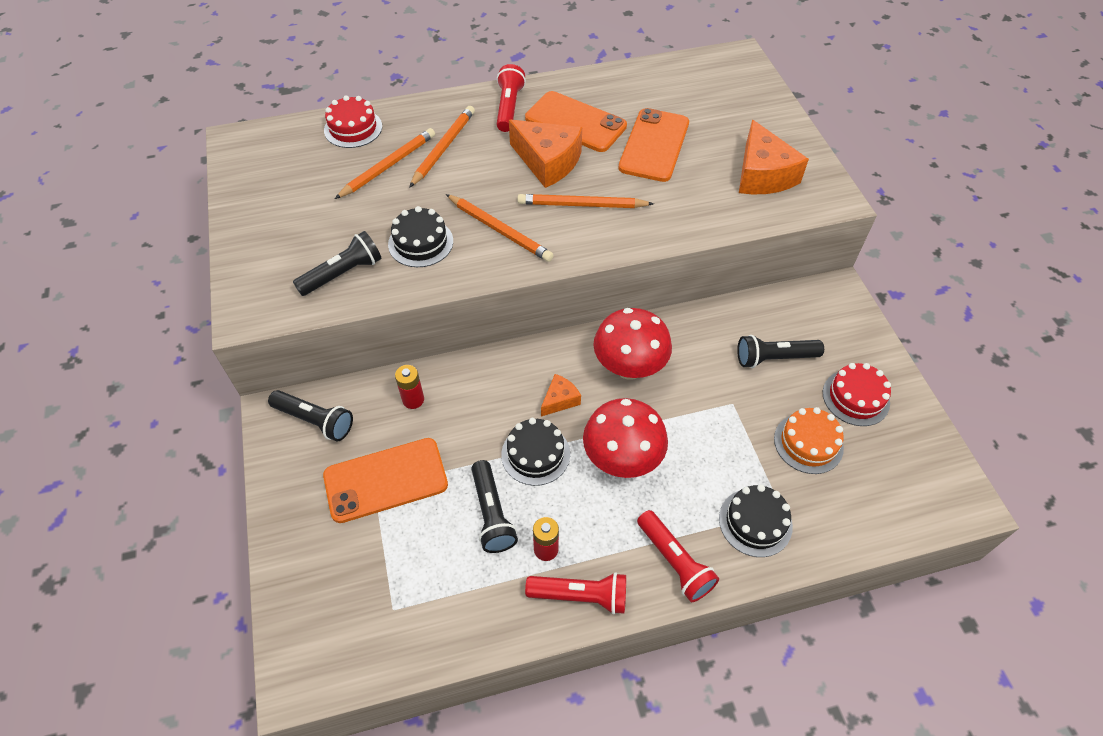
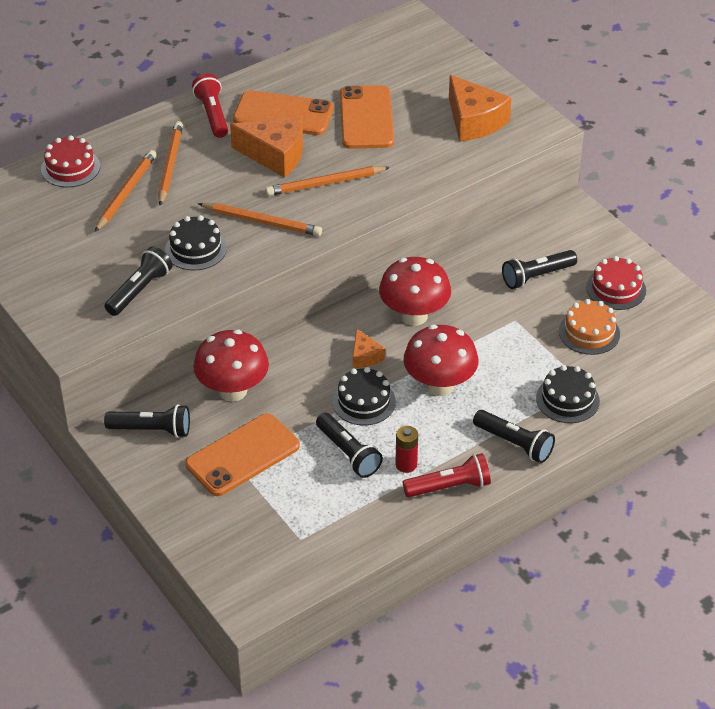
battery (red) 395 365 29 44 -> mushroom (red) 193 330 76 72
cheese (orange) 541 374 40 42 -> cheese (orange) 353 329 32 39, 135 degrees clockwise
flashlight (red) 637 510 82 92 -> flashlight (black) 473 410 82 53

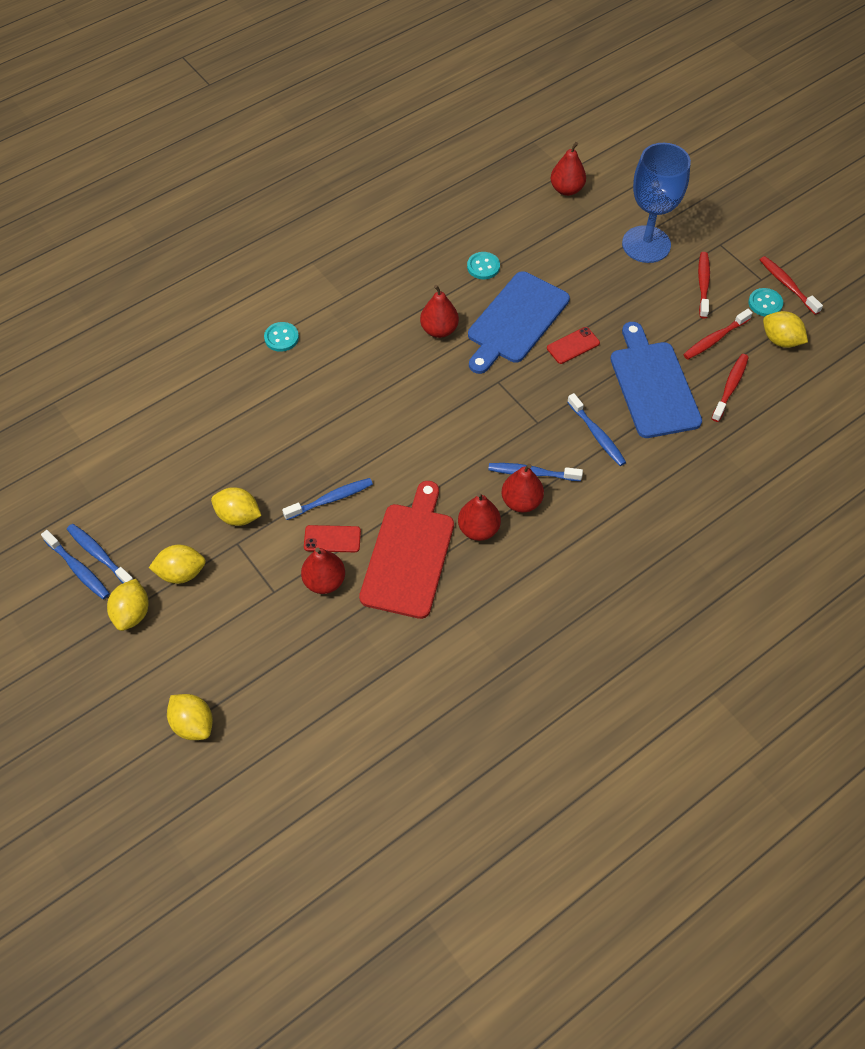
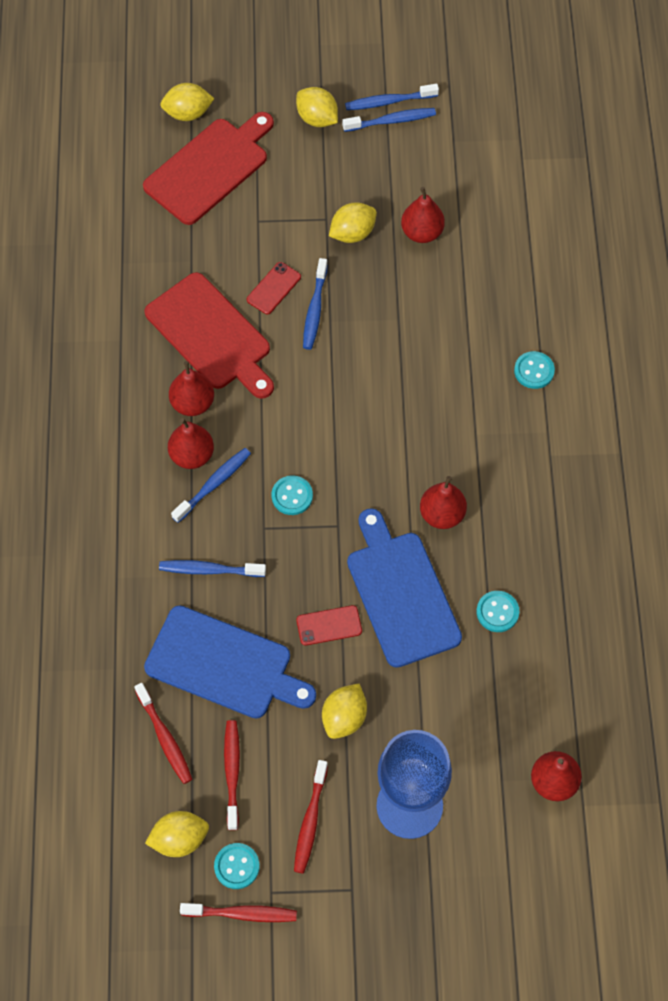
none -> cutting board (red) 143 112 131 113
none -> button (turquoise) 271 476 42 39
toothbrush (red) 698 252 12 67 -> toothbrush (red) 294 760 34 114, 60 degrees clockwise
phone (red) 547 327 53 37 -> phone (red) 296 605 66 41, 75 degrees clockwise
lemon (yellow) 149 545 57 39 -> lemon (yellow) 322 684 45 55, relocated
pear (red) 301 547 44 47 -> pear (red) 401 187 44 56, relocated

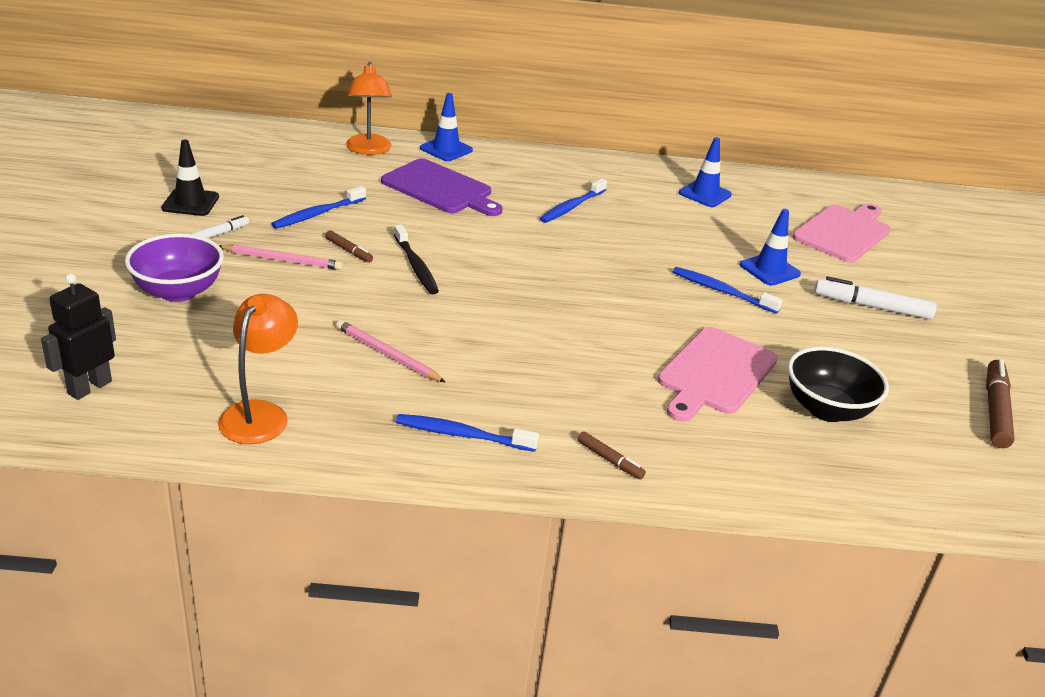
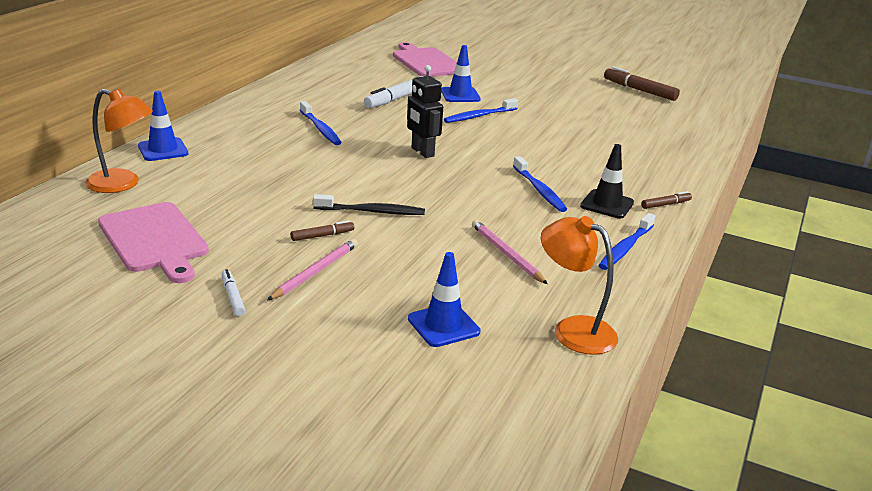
cutting board (pink) 658 327 120 95 -> cutting board (pink) 98 202 111 81, relocated
marker (white) 815 276 122 43 -> marker (white) 364 76 59 32, relocated
robot (black) 41 273 75 127 -> robot (black) 407 65 36 93, relocated
traffic cone (blue) 679 137 53 70 -> traffic cone (blue) 408 252 73 95, relocated
pencil (pink) 336 320 110 63 -> pencil (pink) 472 220 76 64, 90 degrees clockwise
toothbrush (blue) 271 186 95 43 -> toothbrush (blue) 513 156 54 56, relocated
traffic cone (black) 161 139 58 77 -> traffic cone (black) 580 144 54 75, relocated
bowl (purple) 125 233 99 69 -> none
cutting board (purple) 381 159 122 57 -> none
bowl (black) 788 347 101 75 -> none

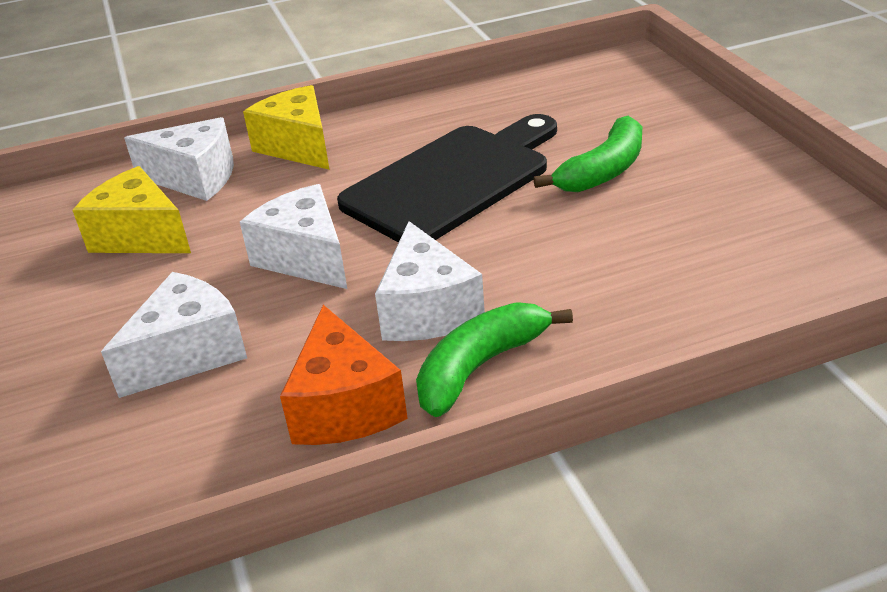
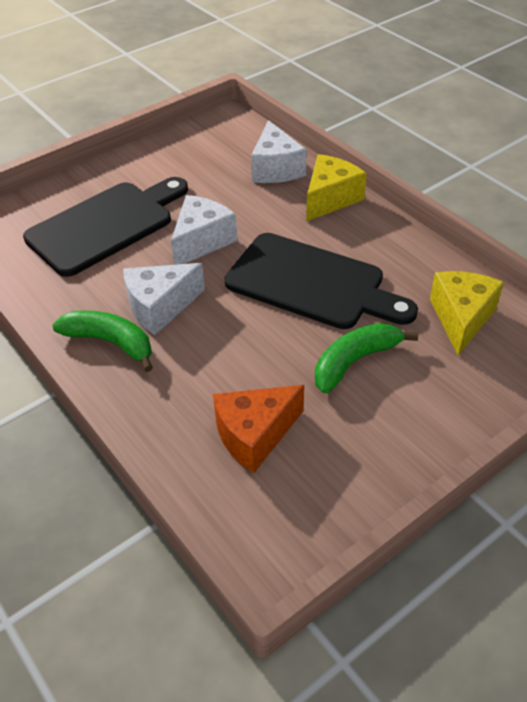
cheese (white) 101 272 146 126 -> cutting board (black) 23 177 165 100
cheese (orange) 280 305 128 140 -> cheese (orange) 213 385 91 88, relocated
banana (green) 533 116 109 76 -> banana (green) 315 323 103 71, 120 degrees clockwise
cheese (yellow) 72 166 119 87 -> cheese (yellow) 430 271 74 84, relocated

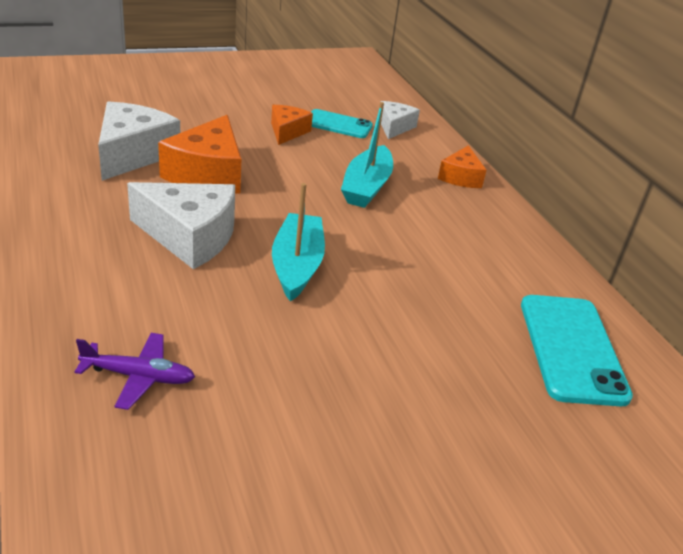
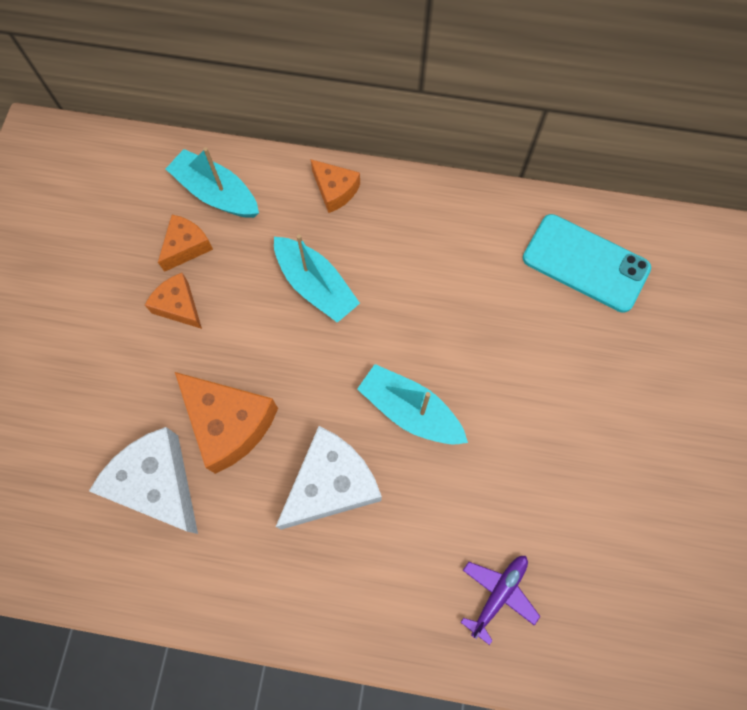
phone (turquoise) 311 109 62 29 -> cheese (orange) 158 215 55 57
cheese (white) 381 101 39 38 -> boat (turquoise) 166 147 93 71

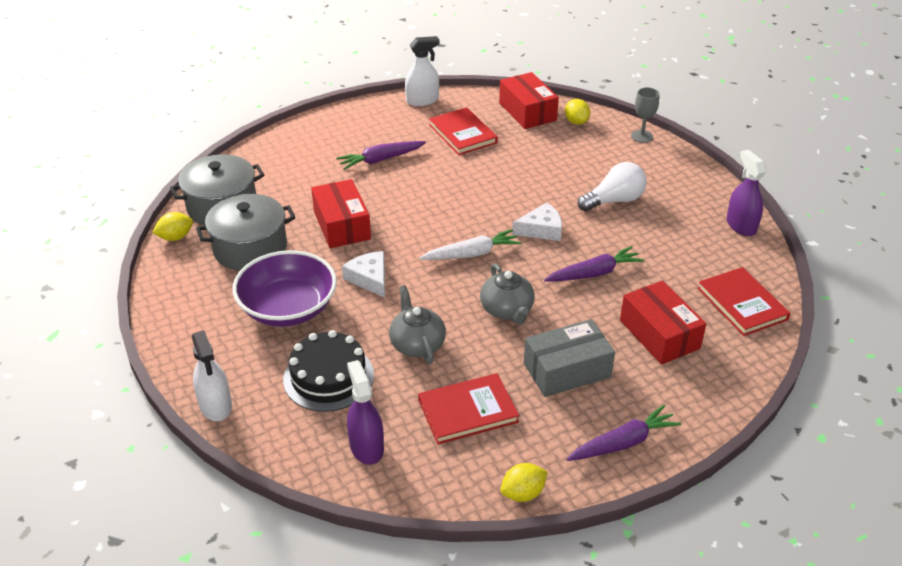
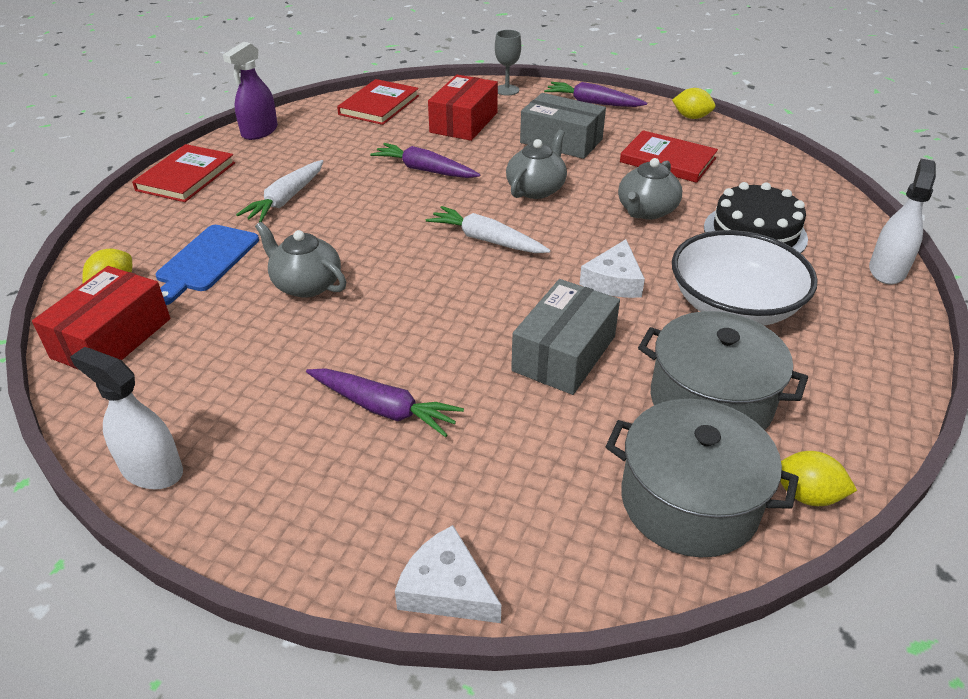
book (red) 429 107 69 48 -> book (red) 132 144 103 58, relocated
none -> cutting board (blue) 156 225 103 80
light bulb (white) 578 162 69 49 -> carrot (white) 236 160 88 62
none -> teapot (grey) 255 222 91 76
cheese (white) 512 203 50 38 -> cheese (white) 395 525 106 98, relocated
goblet (grey) 631 87 28 56 -> goblet (grey) 495 30 26 66, relocated
box (red) 311 179 60 69 -> box (grey) 511 279 109 116
bowl (purple) 232 250 105 77 -> bowl (white) 672 230 146 95
spray bottle (purple) 347 360 37 105 -> none

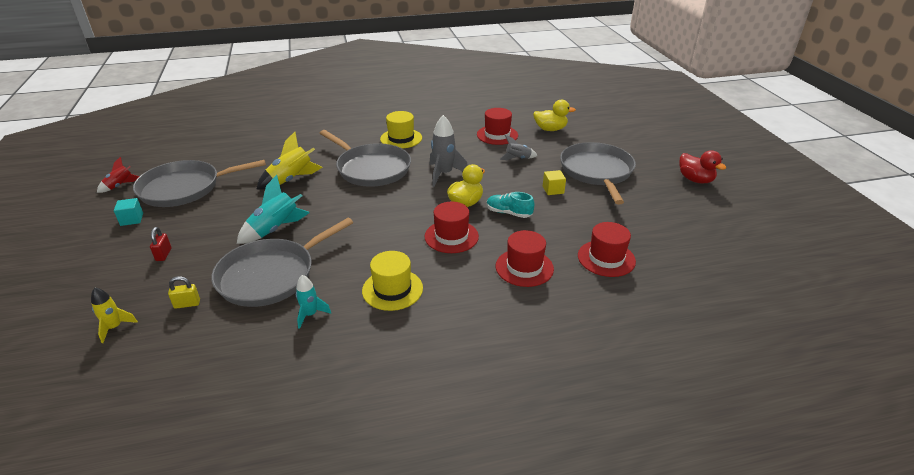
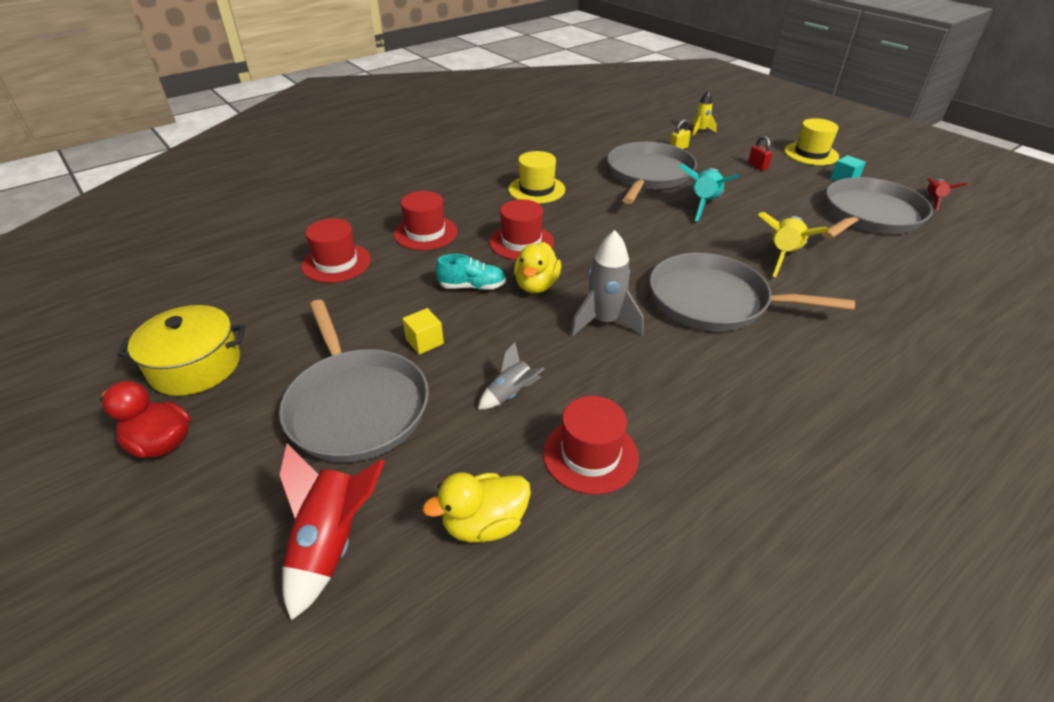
none -> pot (yellow) 117 305 128 91
none -> rocket (red) 279 444 106 177
hat (yellow) 380 111 42 37 -> hat (yellow) 784 118 55 47, relocated
rocket (turquoise) 296 275 35 54 -> none

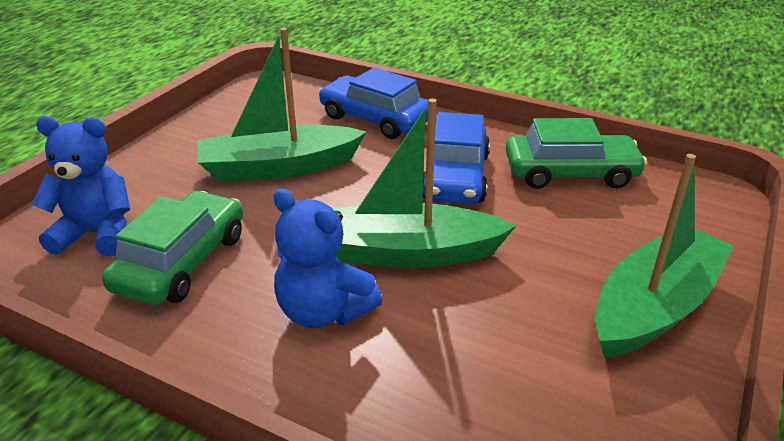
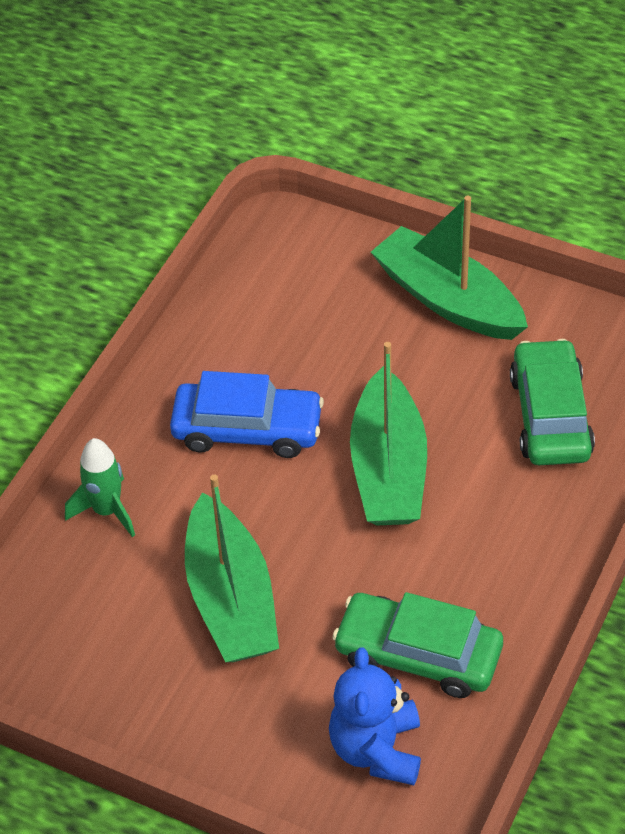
car (blue) 319 68 109 71 -> rocket (green) 65 438 70 99
car (green) 506 118 141 71 -> car (green) 510 339 85 126, relocated
teddy bear (blue) 273 189 110 139 -> none

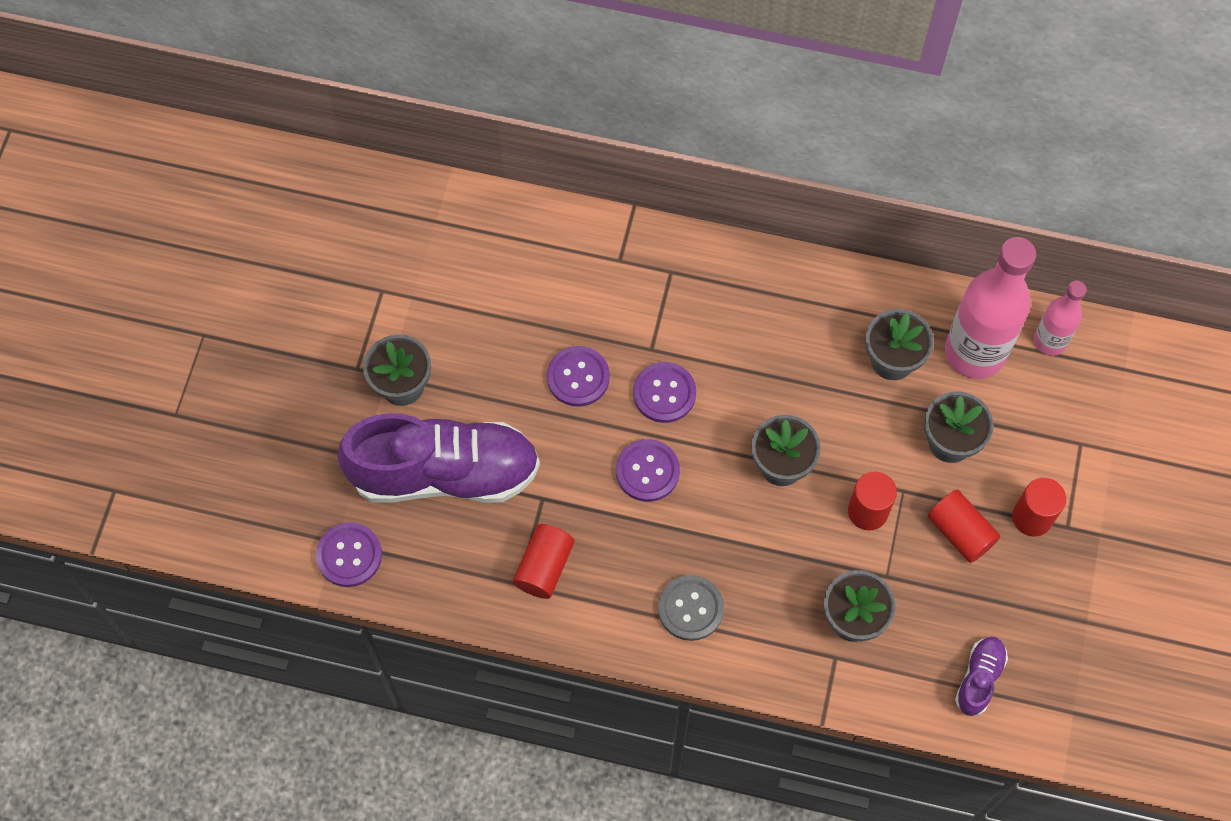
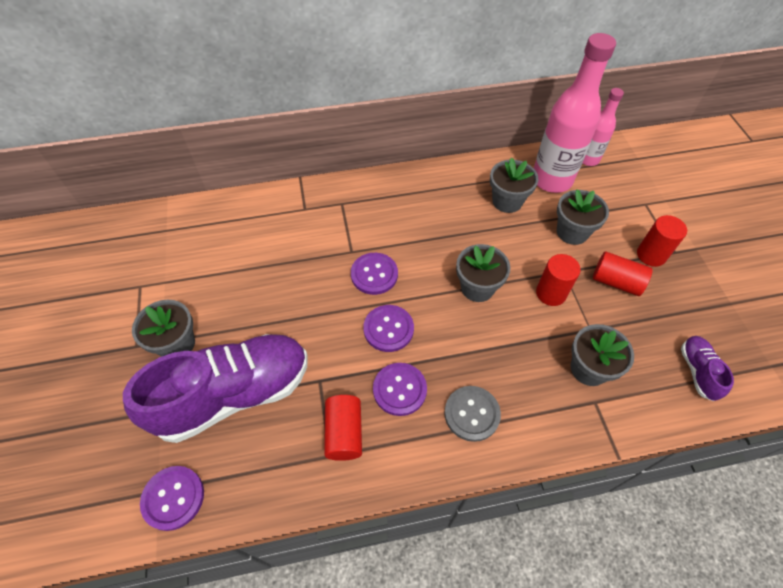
button (purple) 547 346 63 61 -> button (purple) 373 363 54 53, relocated

